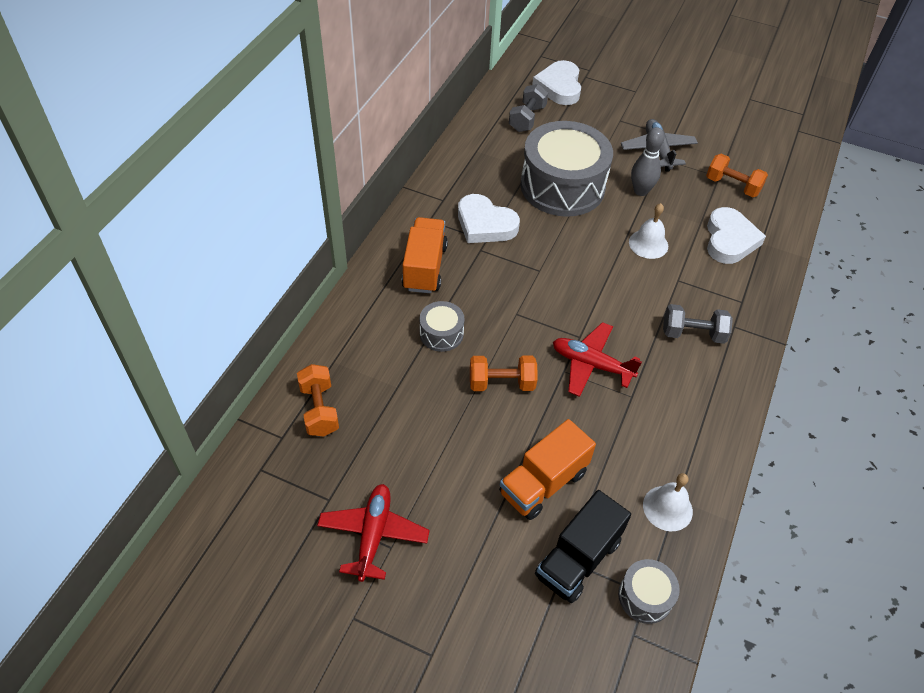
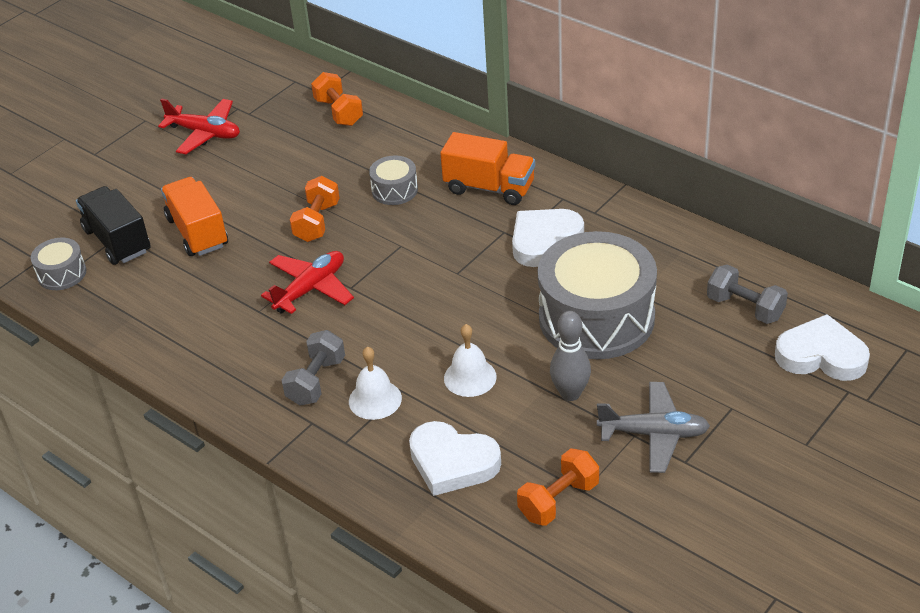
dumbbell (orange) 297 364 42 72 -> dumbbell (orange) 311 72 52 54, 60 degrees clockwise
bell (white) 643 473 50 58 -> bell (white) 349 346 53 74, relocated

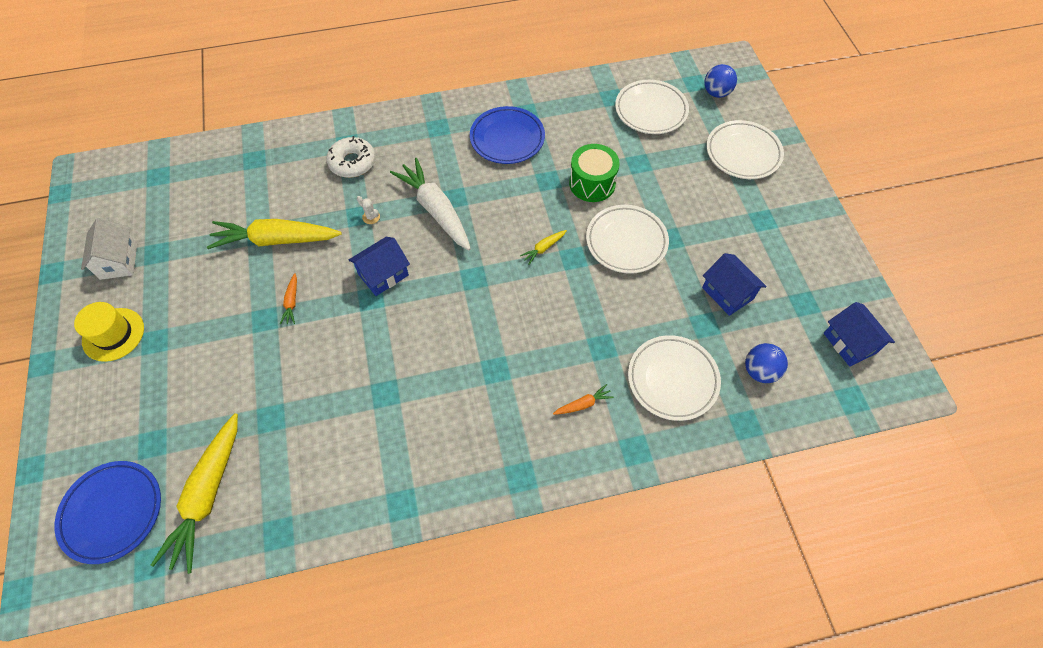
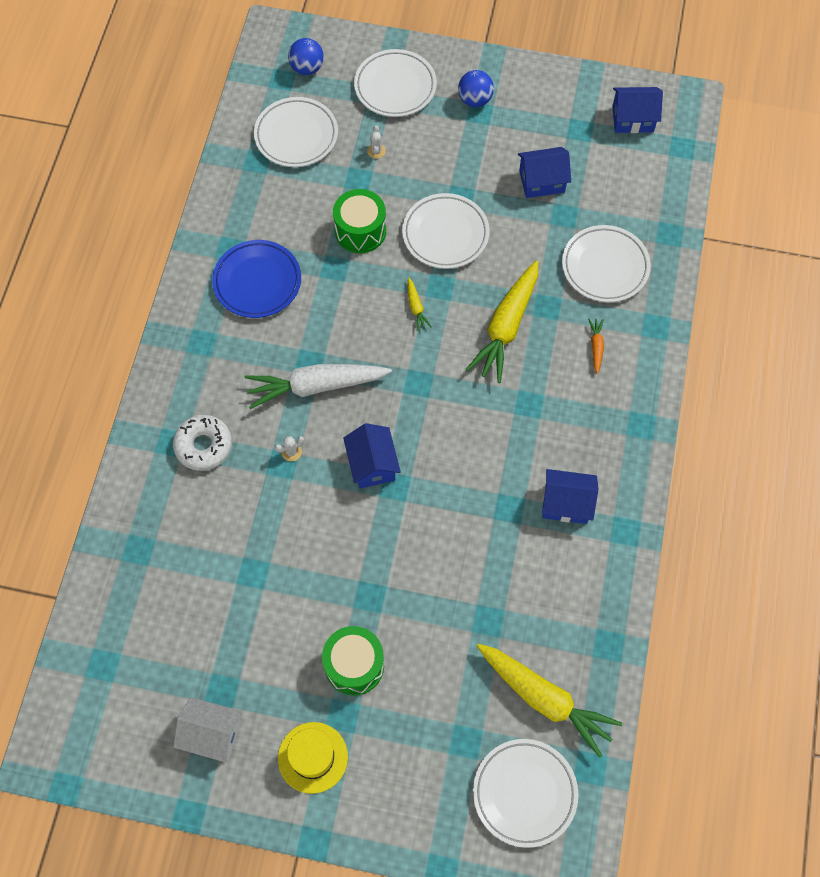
none -> drum (green) 322 626 62 70
none -> cactus (white) 367 125 19 34
ball (blue) 745 343 43 40 -> ball (blue) 458 70 36 37, relocated
carrot (yellow) 207 219 135 30 -> carrot (yellow) 466 261 72 122, relocated
plate (blue) 55 461 106 103 -> plate (white) 473 739 105 109
none -> house (blue) 542 469 56 55
carrot (orange) 280 273 17 52 -> none

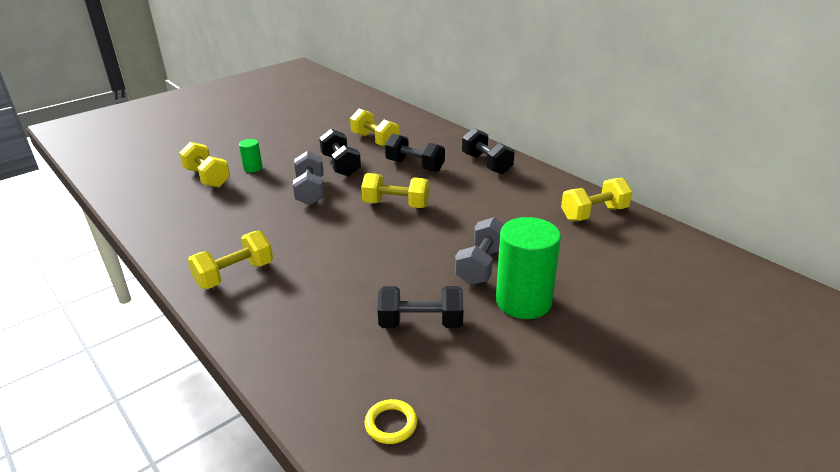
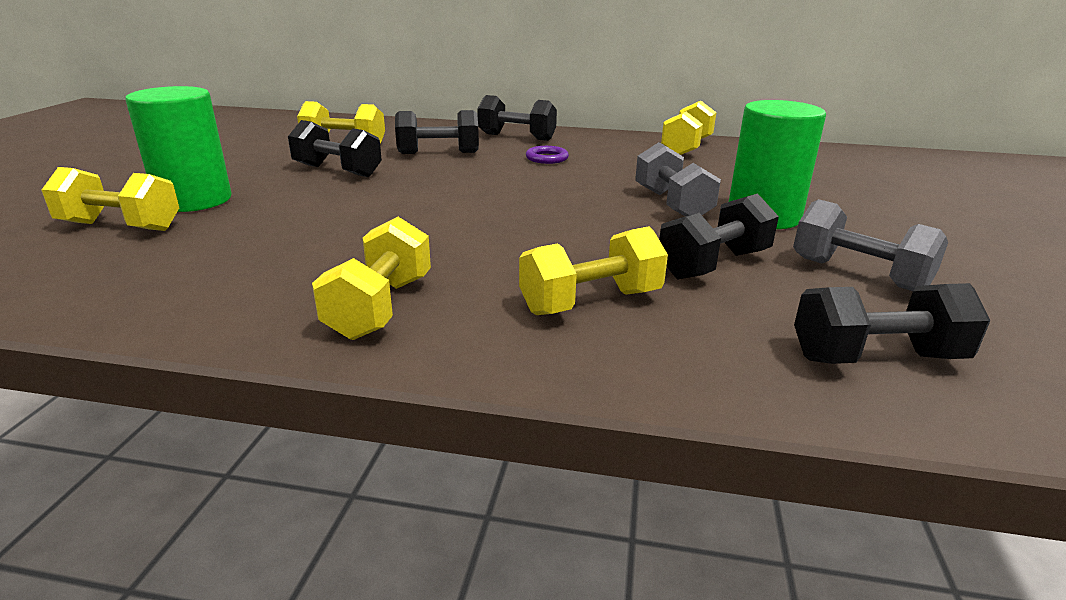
cylinder (green) 239 139 24 34 -> cylinder (green) 125 86 107 126, x2.11
dumbbell (yellow) 361 173 68 35 -> dumbbell (yellow) 519 226 149 89, relocated
none -> ring (purple) 526 146 43 18
dumbbell (grey) 293 151 31 54 -> dumbbell (grey) 793 199 155 92, relocated
ring (yellow) 365 399 52 45 -> dumbbell (black) 794 283 196 81

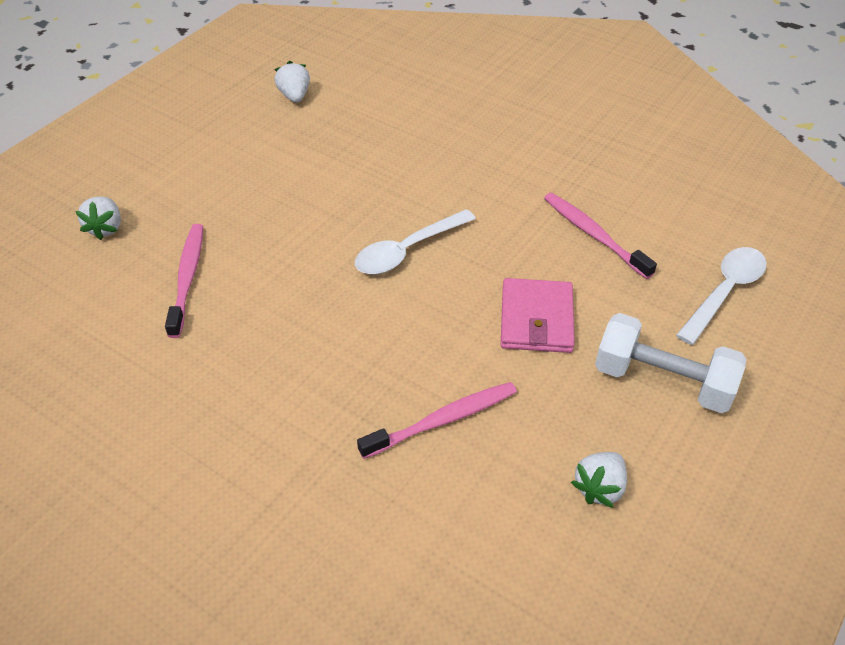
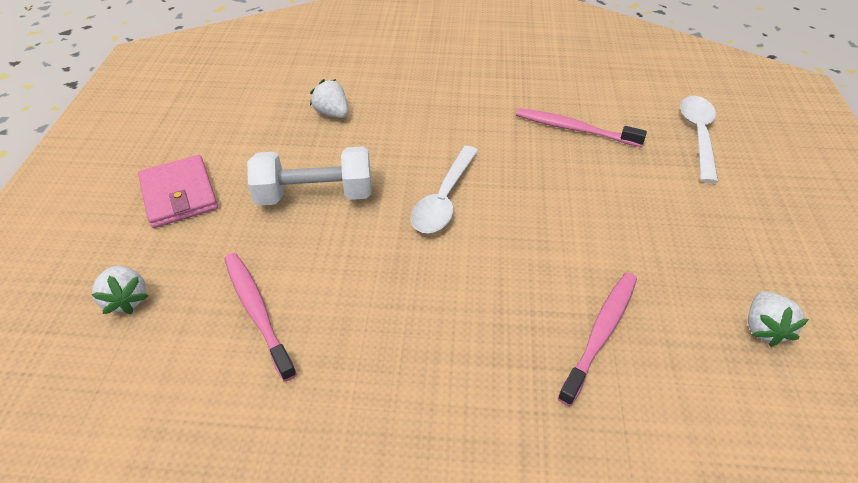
wallet (pink) 501 278 74 75 -> wallet (pink) 138 155 80 73, relocated
dumbbell (white) 595 313 151 100 -> dumbbell (white) 247 146 125 60, relocated
strawberry (white) 274 61 36 42 -> strawberry (white) 310 79 38 39, relocated

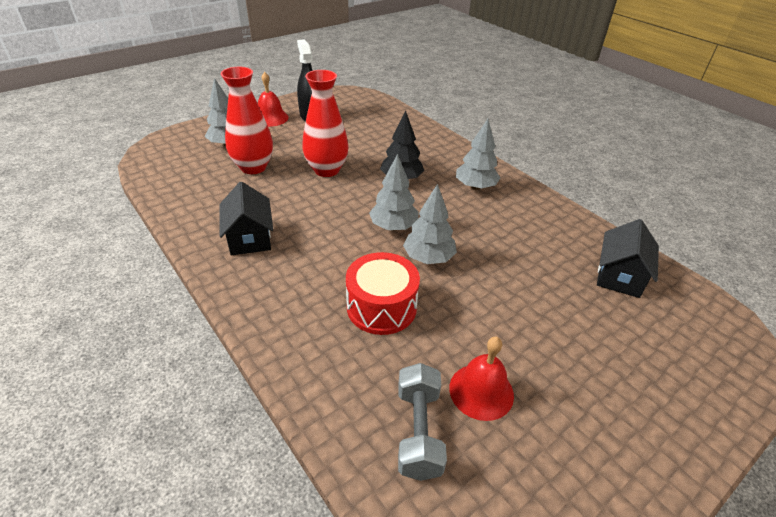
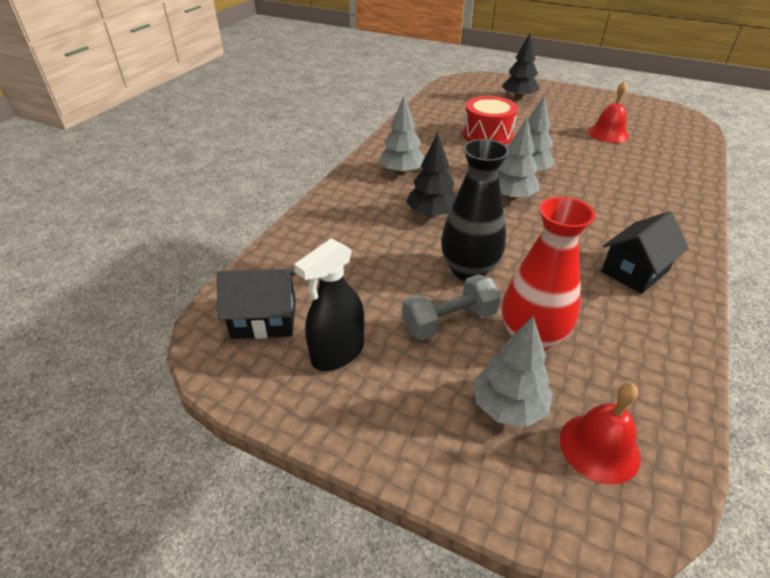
house (black) 597 219 62 79 -> house (black) 217 269 79 70, relocated
dumbbell (grey) 398 363 49 118 -> dumbbell (grey) 402 275 99 65, relocated
vase (red) 302 70 47 107 -> vase (black) 441 139 68 142
drum (red) 346 252 74 83 -> drum (red) 463 96 55 49, relocated
none -> tree (black) 502 33 37 67
bell (red) 258 72 31 55 -> bell (red) 560 383 81 101, relocated

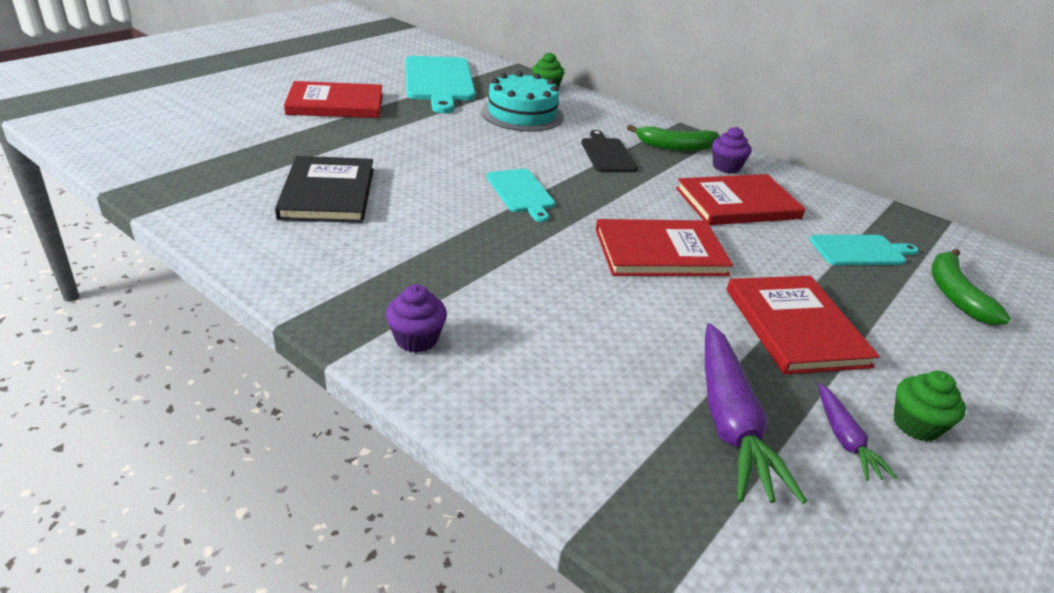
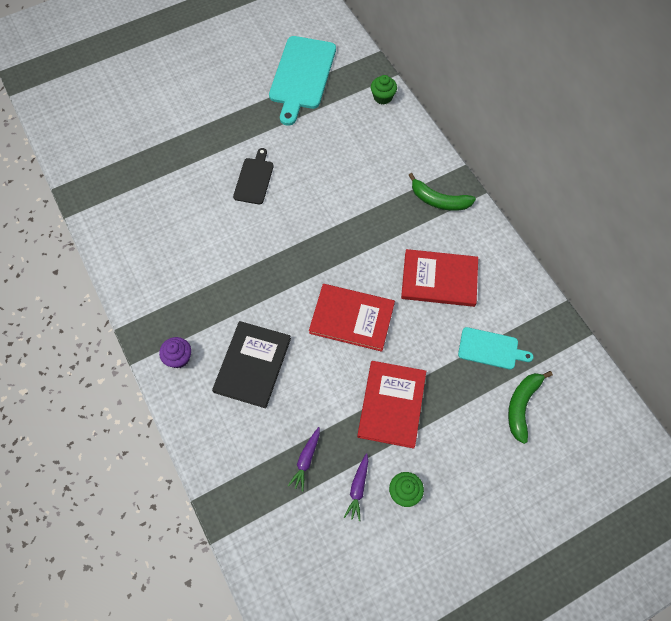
book (black) 275 156 99 67 -> book (black) 212 321 79 88, relocated
cutting board (black) 581 130 57 42 -> cutting board (black) 233 148 41 56, relocated
carrot (purple) 705 323 102 181 -> carrot (purple) 288 427 32 64, x0.52
book (red) 284 81 99 37 -> none
cake (turquoise) 481 71 83 61 -> none
cutting board (turquoise) 487 169 68 53 -> none
cupcake (purple) 712 127 40 46 -> none

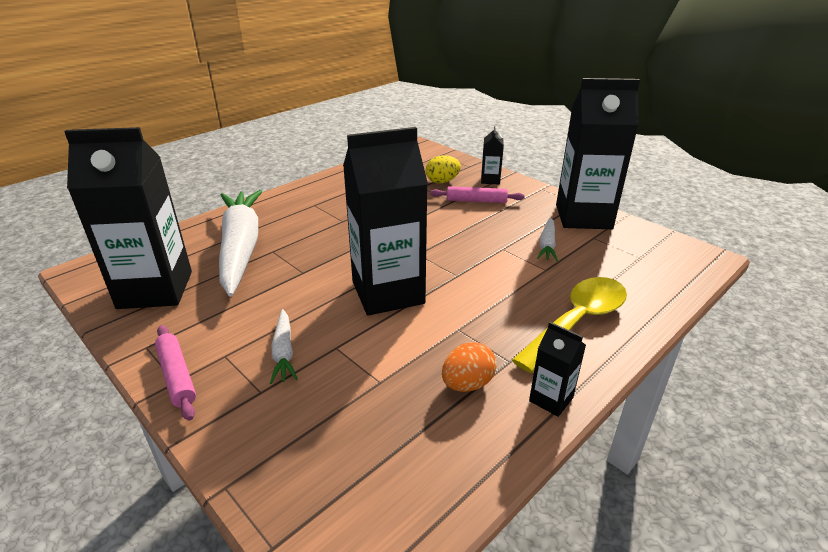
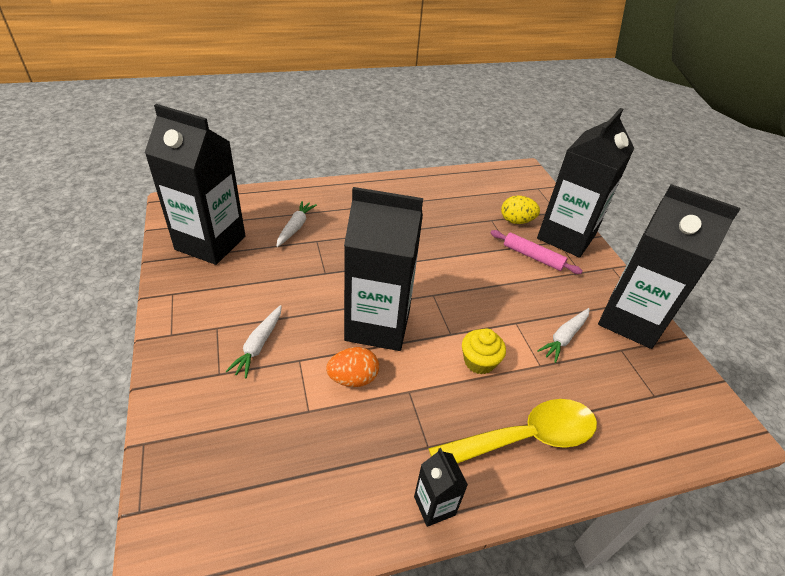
carrot (white) 219 190 43 107 -> carrot (white) 276 201 41 46, x0.43
egg (orange) 442 342 55 50 -> egg (orange) 326 347 53 40, relocated
none -> cupcake (yellow) 462 328 44 46
carton (black) 481 126 23 58 -> carton (black) 537 108 97 150, x2.30
rolling pin (pink) 155 325 41 96 -> none

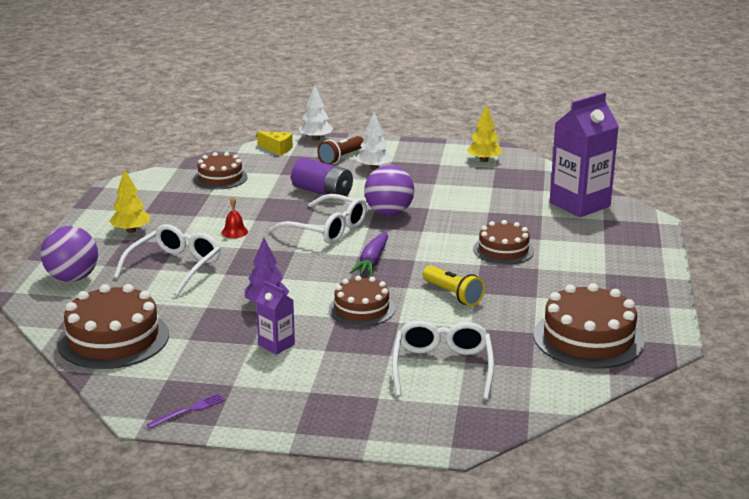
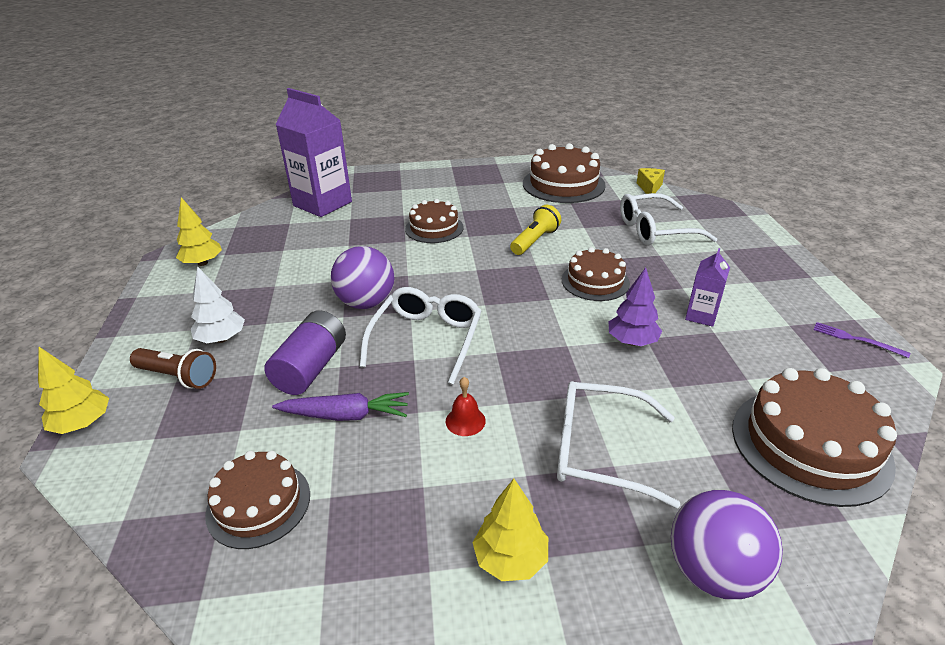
tree (white) 299 86 34 55 -> tree (yellow) 38 347 71 87
carrot (purple) 349 231 39 45 -> carrot (purple) 272 392 137 29, relocated
cheese (yellow) 257 131 36 24 -> cheese (yellow) 637 168 28 31, relocated

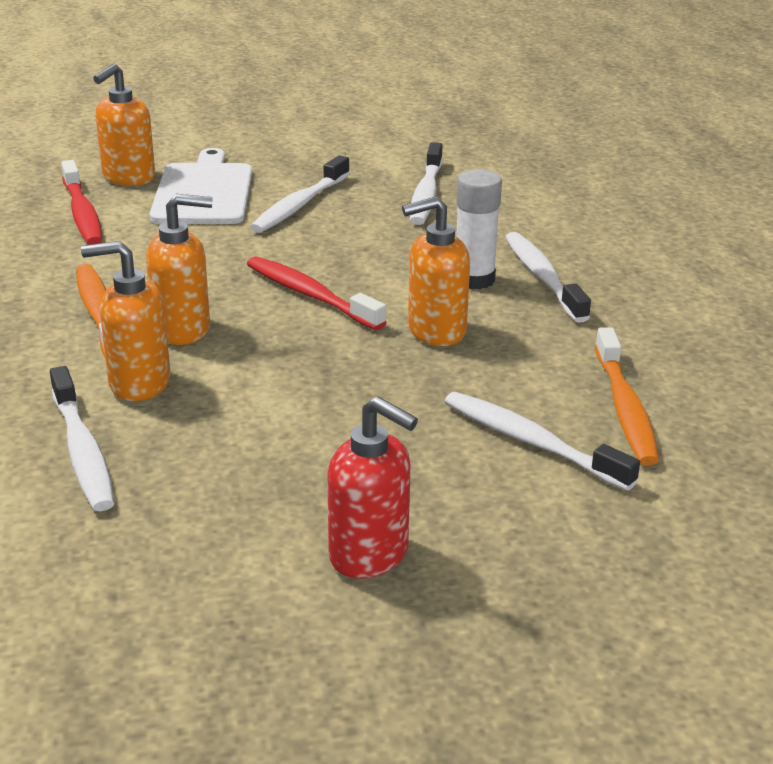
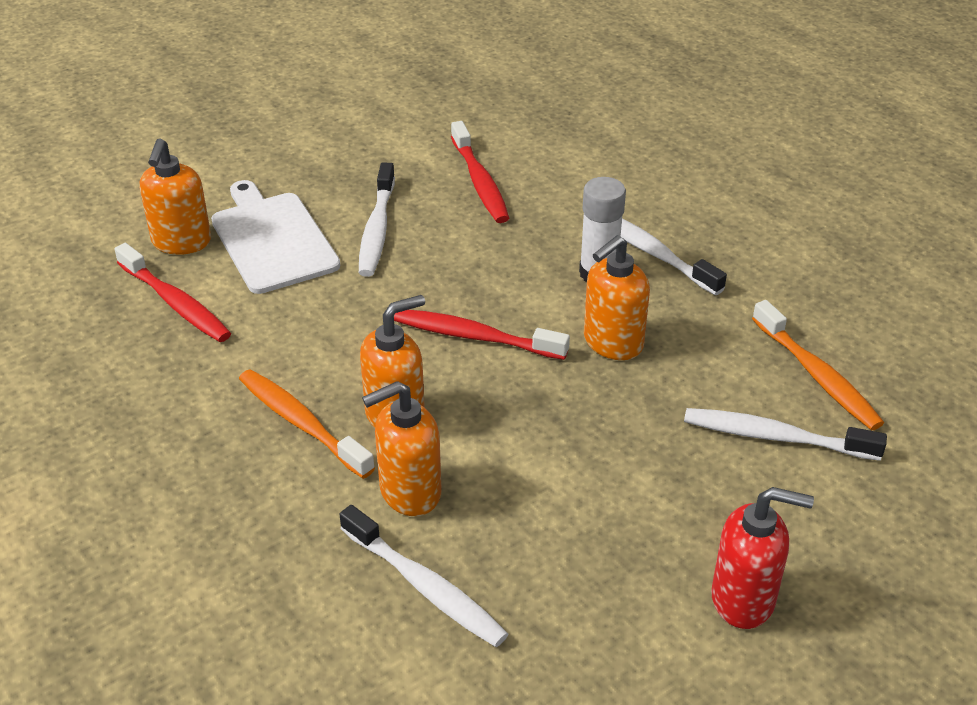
toothbrush (white) 410 142 33 83 -> toothbrush (red) 451 121 58 102

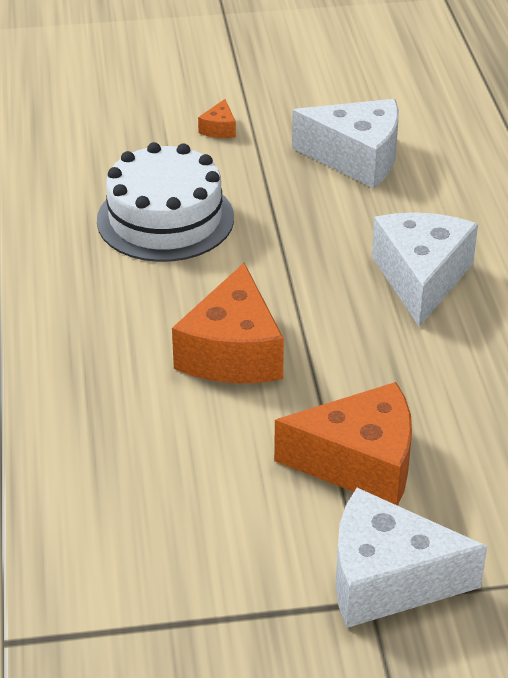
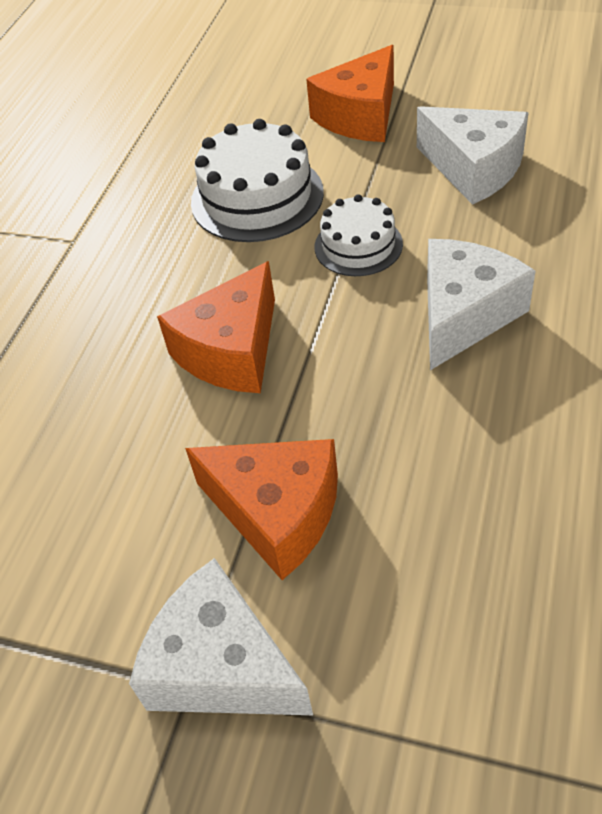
cheese (orange) 198 99 38 39 -> cheese (orange) 306 45 88 97, x2.38
none -> cake (white) 315 194 88 82

